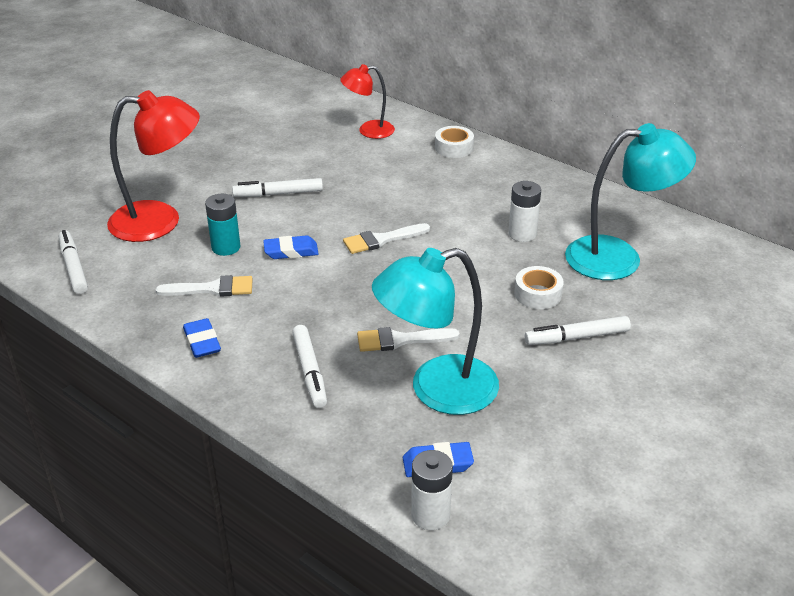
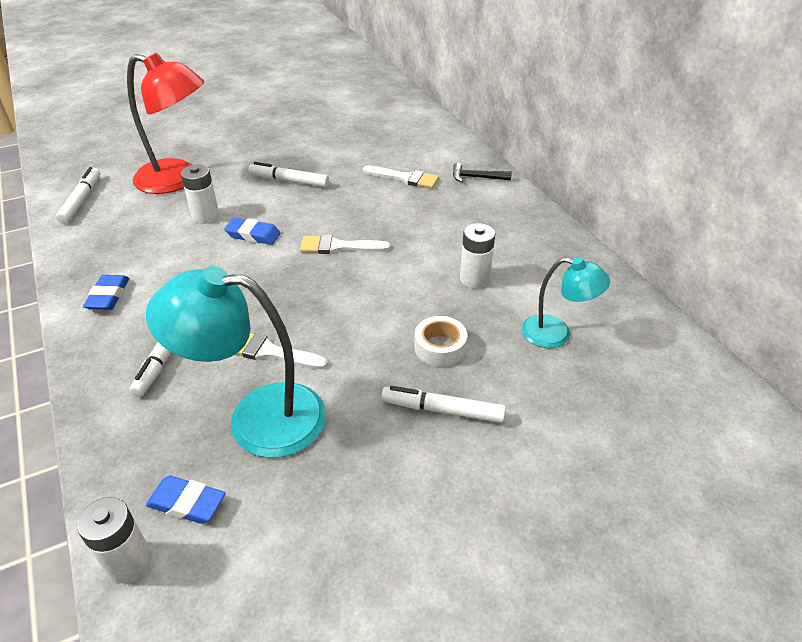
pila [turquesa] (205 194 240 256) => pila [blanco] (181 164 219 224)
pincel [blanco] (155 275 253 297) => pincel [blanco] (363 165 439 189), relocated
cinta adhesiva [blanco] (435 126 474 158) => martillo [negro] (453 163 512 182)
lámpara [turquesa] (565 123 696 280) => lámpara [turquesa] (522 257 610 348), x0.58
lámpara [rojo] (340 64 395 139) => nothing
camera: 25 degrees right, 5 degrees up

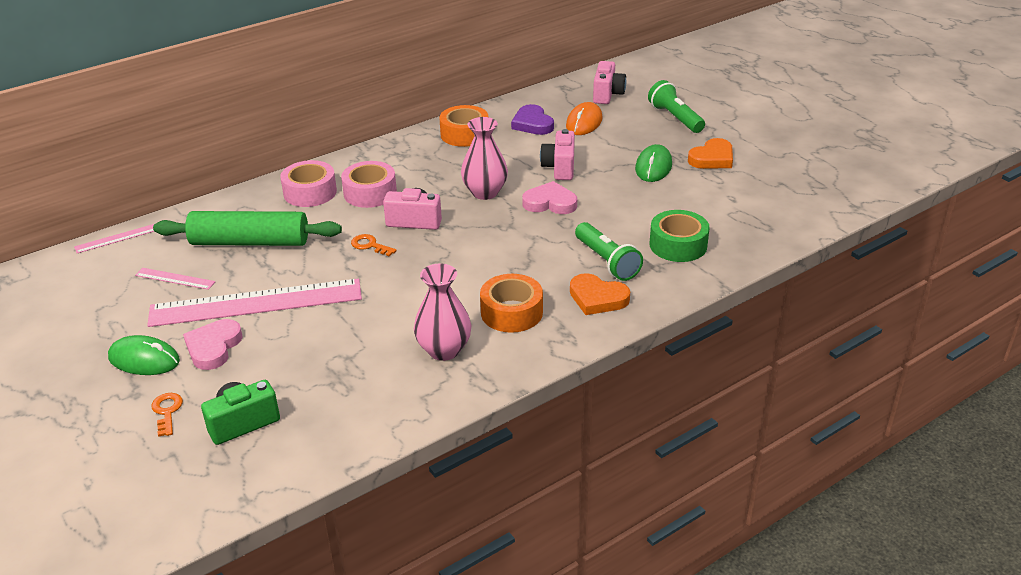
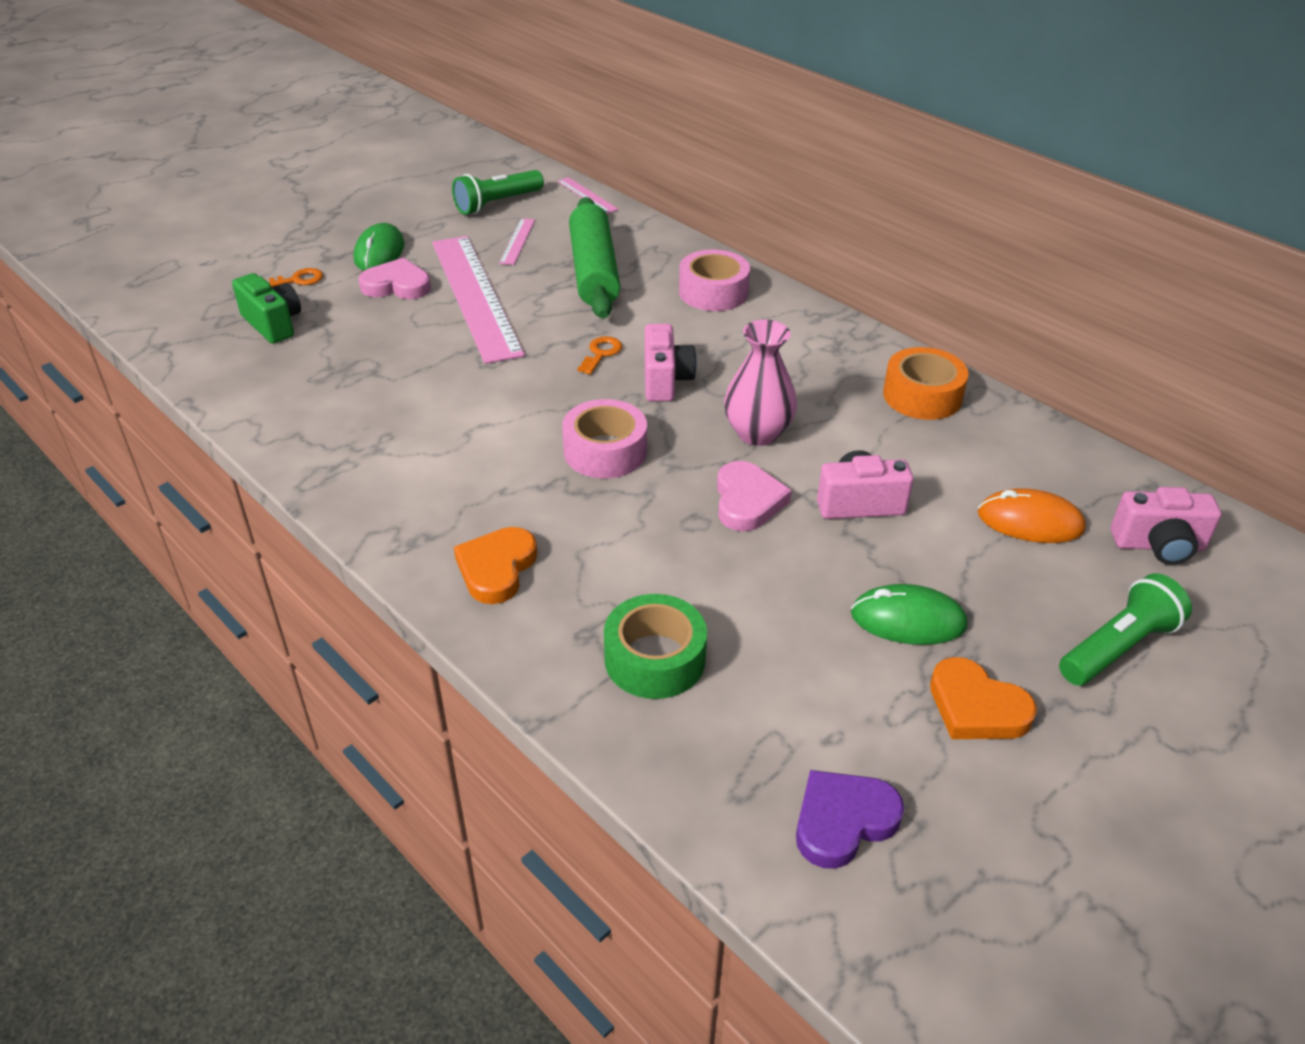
lámpara de mano [verde] (575 222 643 281) => lámpara de mano [verde] (452 170 544 215), relocated
cinta adhesiva [rosa] (341 161 397 208) => cinta adhesiva [rosa] (562 399 647 478), relocated
corazón [morado] (511 104 554 135) => corazón [morado] (796 770 904 869), relocated
florero [rosa] (414 264 471 361) => nothing
cinta adhesiva [naranja] (480 274 543 333) => nothing
camera: 80 degrees right, 5 degrees up

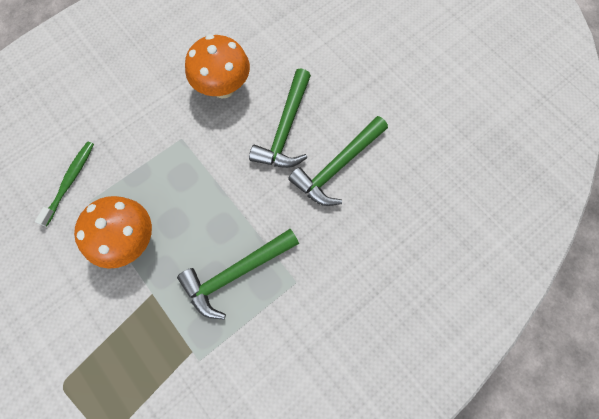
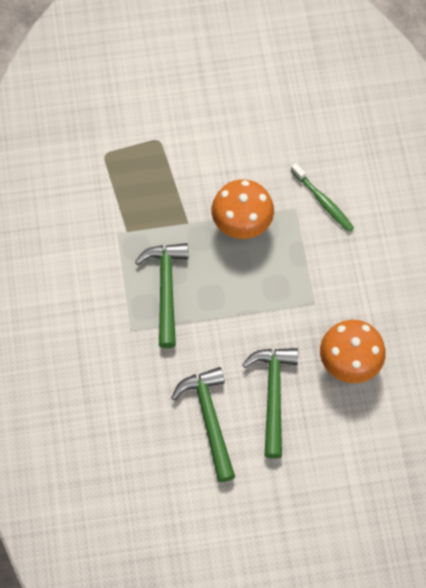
martillo [verde] (249 68 311 168) => martillo [verde] (242 348 298 459), 45 degrees clockwise
camera: 120 degrees right, 5 degrees down

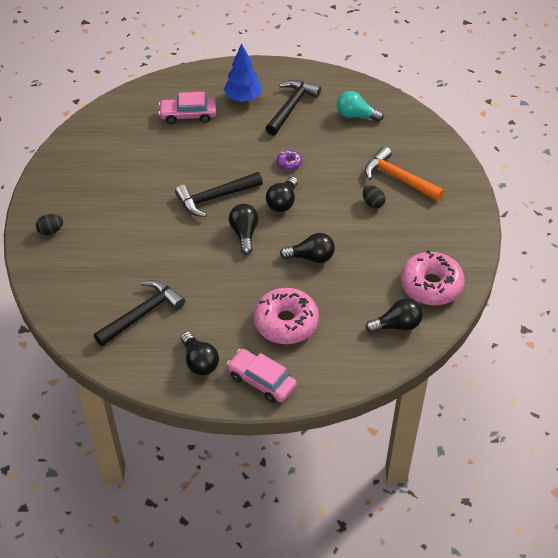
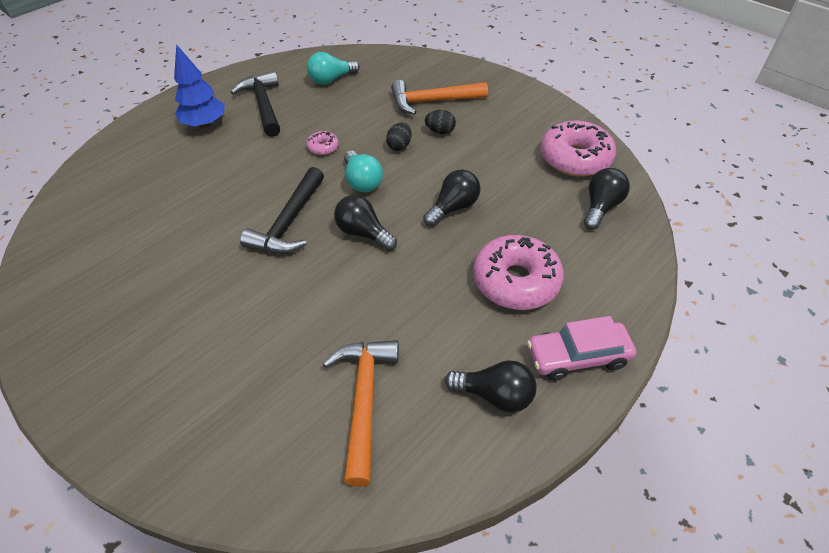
rosquilla [morado] (277 150 302 170) => rosquilla [rosa] (306 131 339 155)
martillo [negro] (94 280 185 346) => martillo [naranja] (323 340 399 487)
bombilla [negro] (266 176 298 212) => bombilla [turquesa] (344 151 383 192)
huevo [negro] (36 214 63 235) => huevo [negro] (386 123 412 151), relocated
coche [rosa] (158 92 216 124) => nothing
camera: 45 degrees left, 0 degrees up

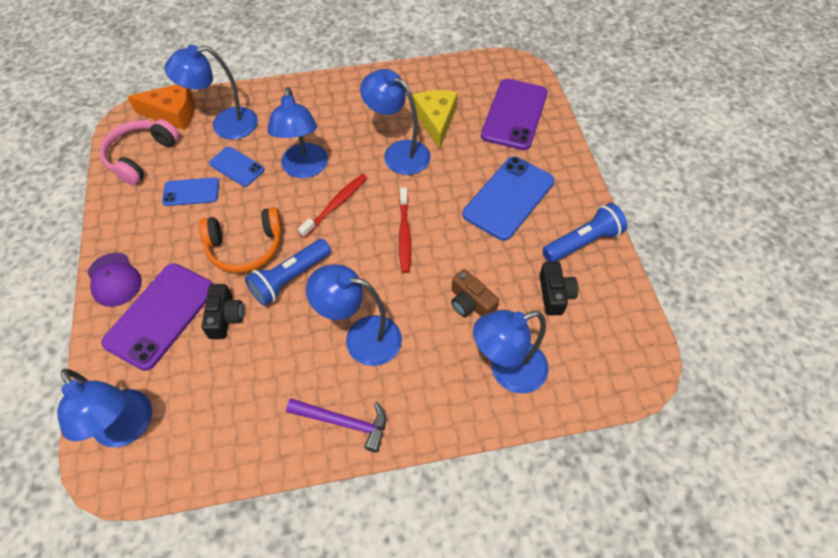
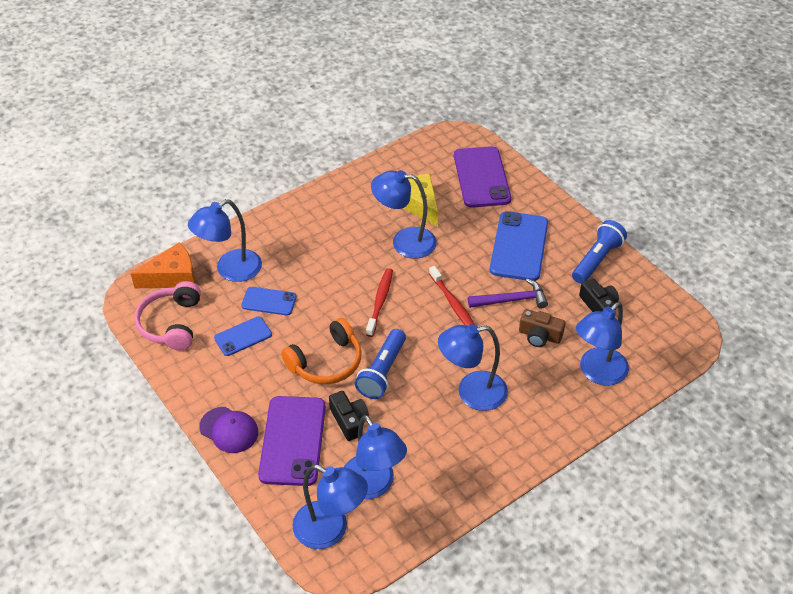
lámpara [azul] (267 87 328 178) => lámpara [azul] (344 415 407 499), relocated
martillo [morado] (286 398 386 453) => martillo [morado] (468 279 548 309), relocated
camera: 25 degrees left, 10 degrees down

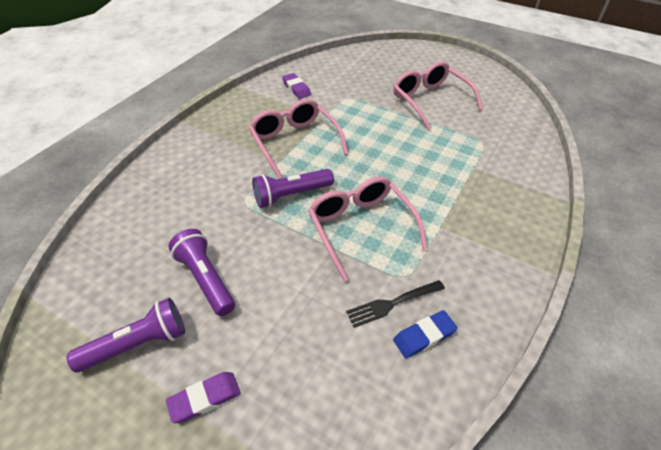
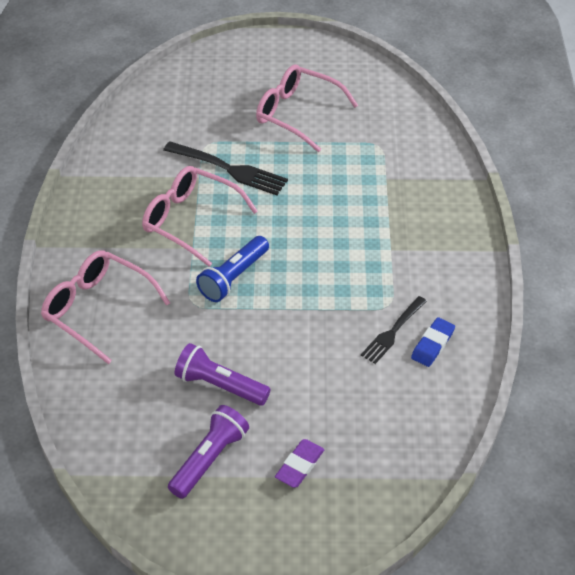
gafas [rosa] (308 176 428 282) => gafas [rosa] (41 250 170 364), relocated
nothing => tenedor [negro] (163 141 288 195)
lámpara de mano [morado] (252 169 334 208) => lámpara de mano [azul] (196 236 269 302)
goma de borrar [morado] (282 73 311 99) => nothing
camera: 30 degrees left, 0 degrees up

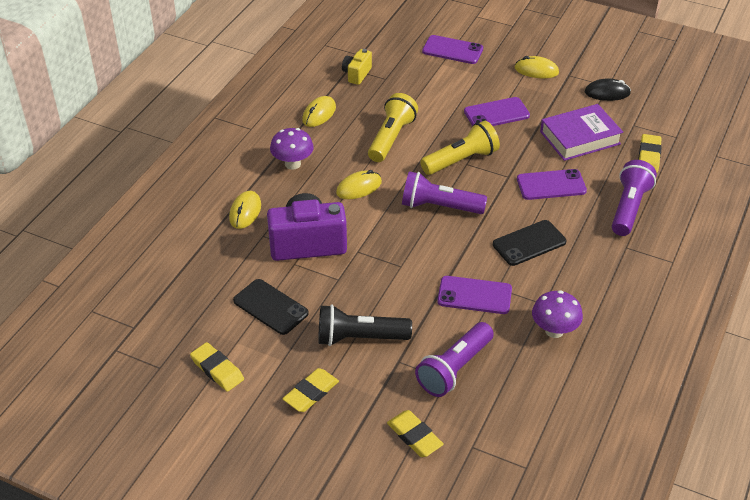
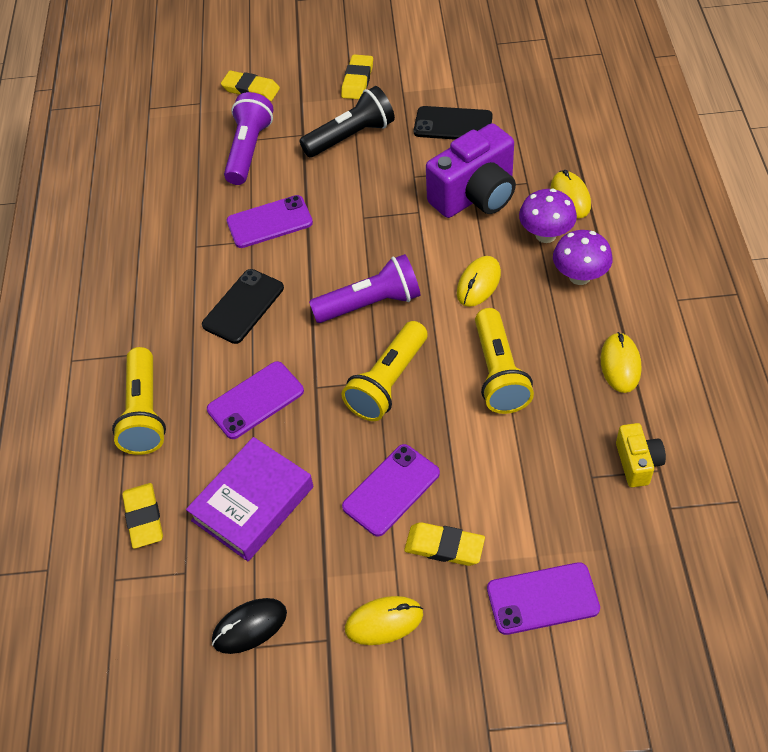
lámpara de mano [morado] (612 160 657 236) => lámpara de mano [amarillo] (112 347 166 455)
goma de borrar [amarillo] (190 342 244 392) => goma de borrar [amarillo] (404 522 485 566), relocated
seta [morado] (532 290 583 338) => seta [morado] (519 188 577 243), relocated
camera: 155 degrees right, 10 degrees up

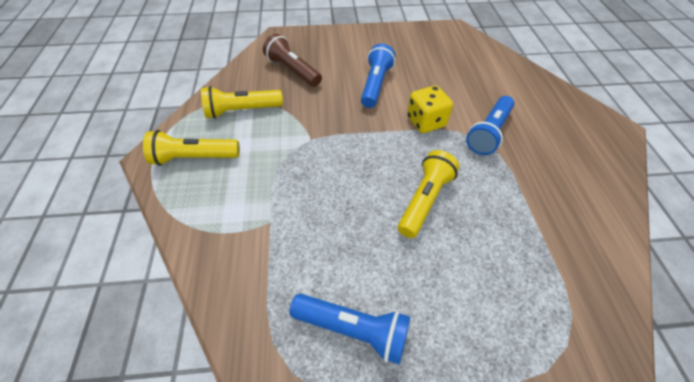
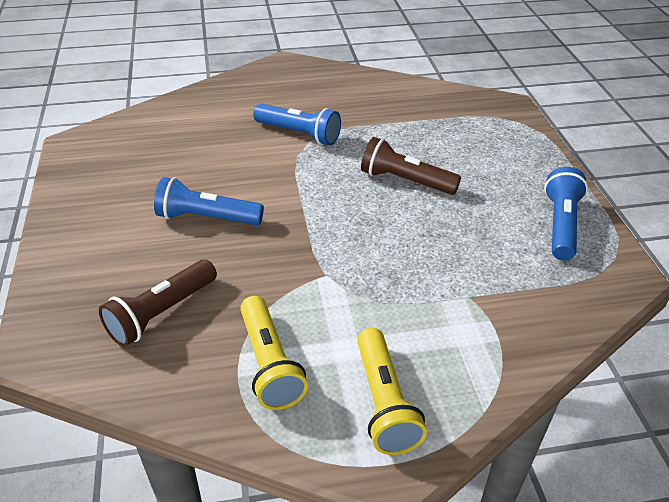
lámpara de mano [amarillo] (398 150 459 238) => lámpara de mano [marrón] (361 137 461 195)
dado [amarillo] (407 86 453 133) => nothing
camera: 95 degrees left, 10 degrees down

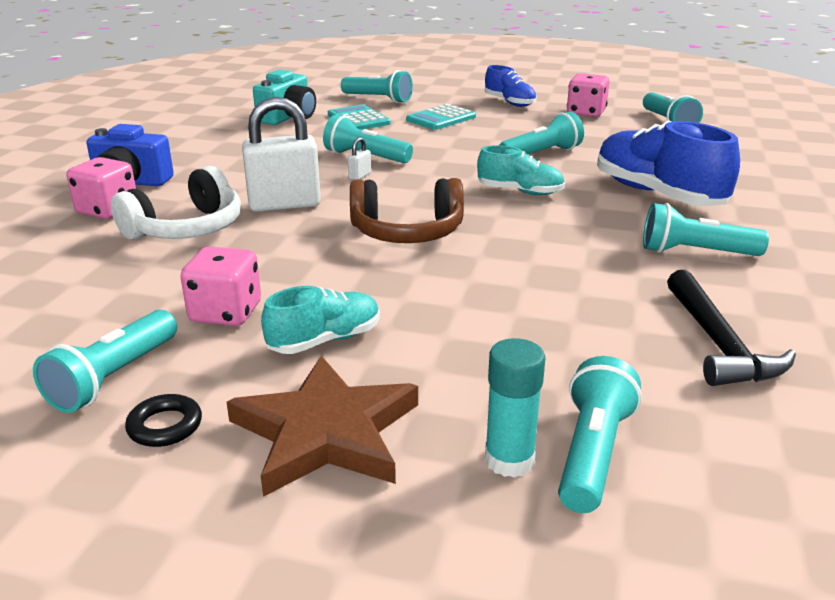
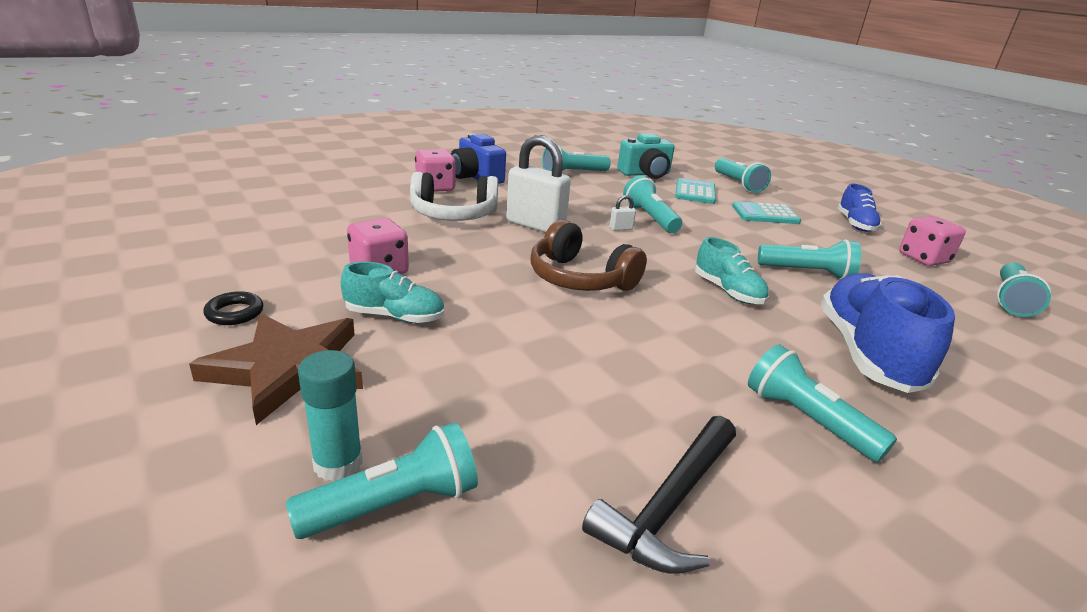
lámpara de mano [turquesa] (33 310 177 413) => lámpara de mano [turquesa] (542 145 611 171), relocated
camera: 40 degrees right, 0 degrees up

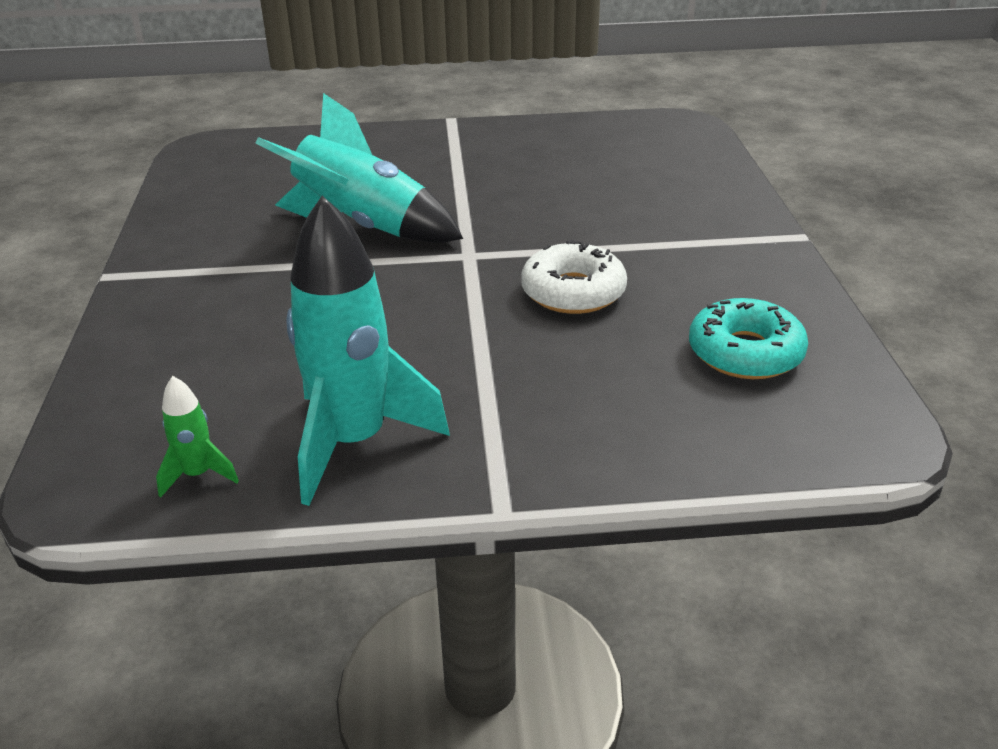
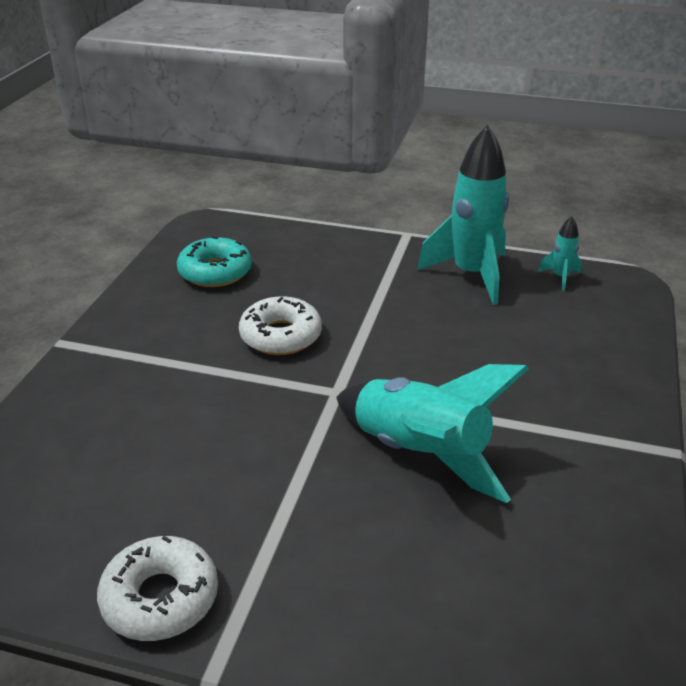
nothing => rosquilla [blanco] (97 536 218 641)
cohete [verde] (156 376 239 498) => cohete [turquesa] (538 216 582 291)
camera: 160 degrees left, 0 degrees up

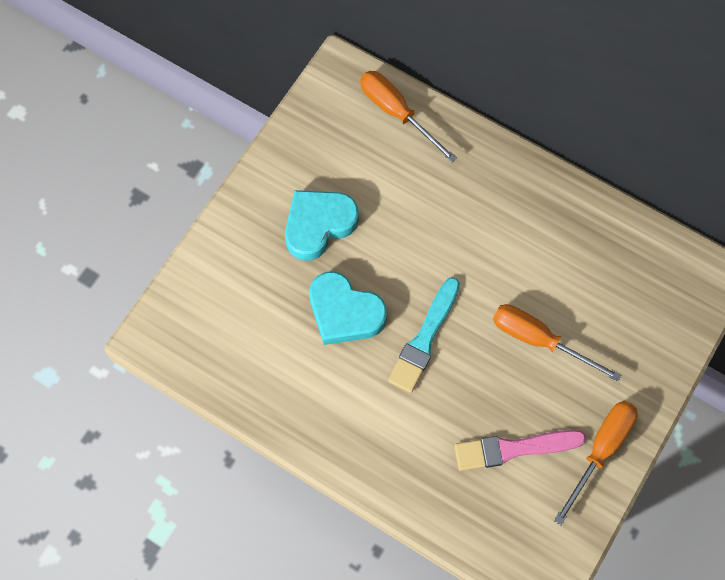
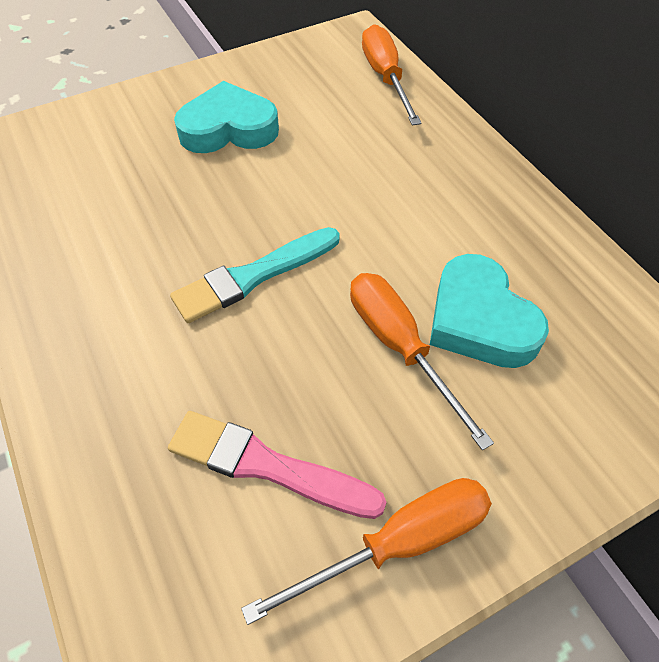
corazón [turquesa] (309 271 387 345) => corazón [turquesa] (430 254 549 368), relocated
camera: 30 degrees right, 15 degrees down

